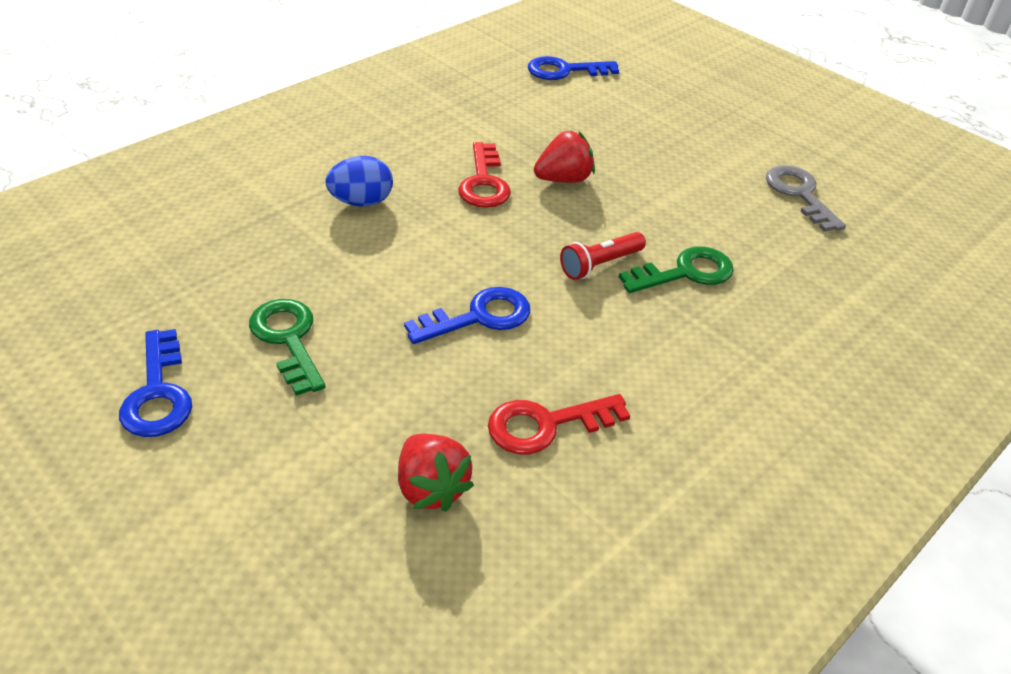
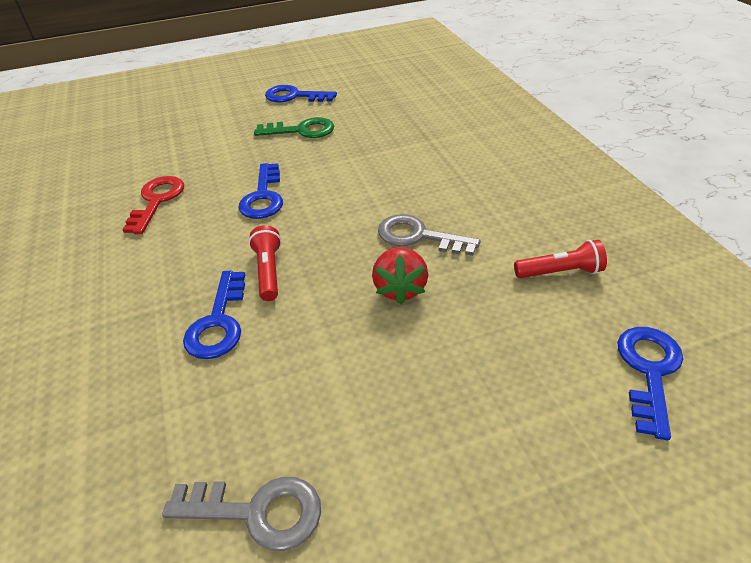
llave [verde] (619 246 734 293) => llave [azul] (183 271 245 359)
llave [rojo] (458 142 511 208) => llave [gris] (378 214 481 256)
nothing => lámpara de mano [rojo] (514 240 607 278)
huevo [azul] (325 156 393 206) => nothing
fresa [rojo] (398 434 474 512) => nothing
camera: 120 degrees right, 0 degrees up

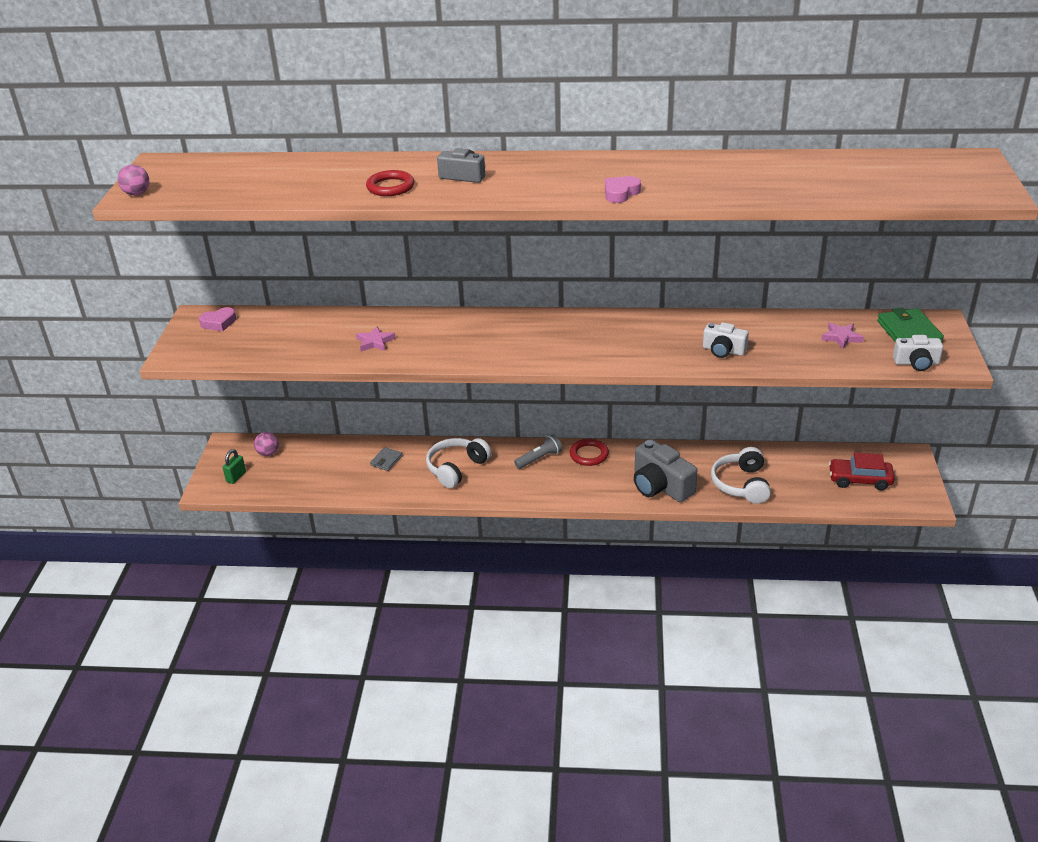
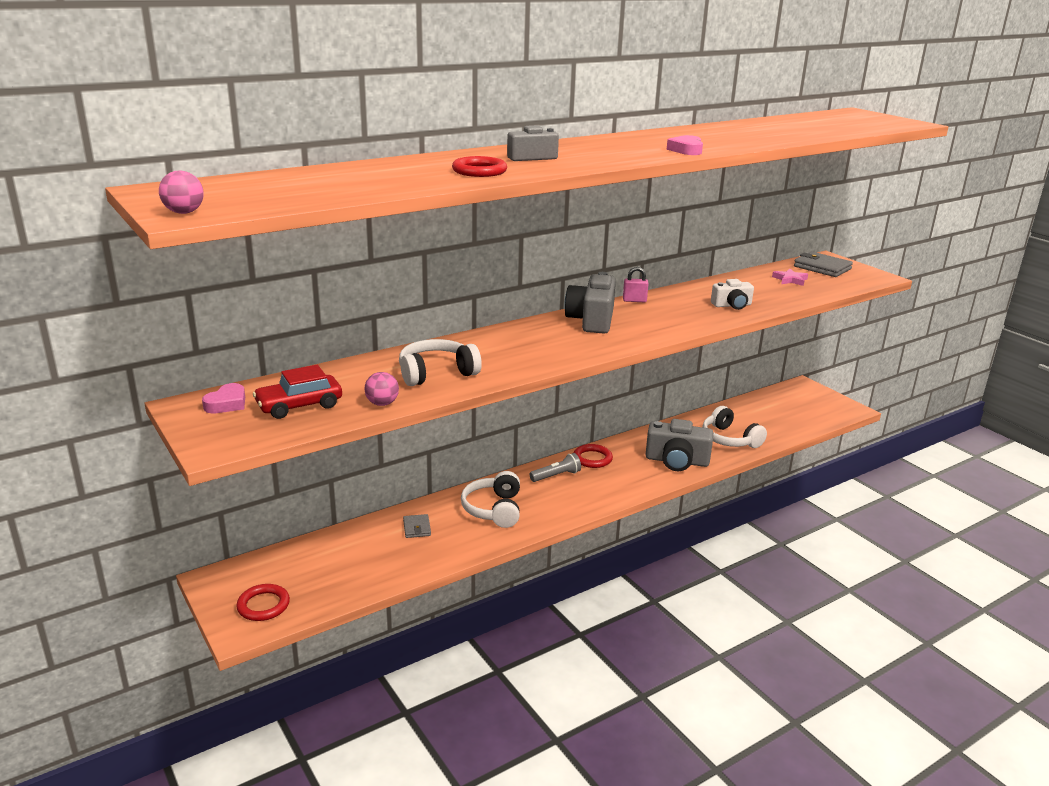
candado [verde] (222 449 246 484) => anillo [rojo] (236 584 290 621)
coche [rojo] (829 453 895 491) => coche [rojo] (253 365 342 419), relocated
pelota [rosa] (254 432 279 456) => pelota [rosa] (364 372 399 406), relocated
estrella [rosa] (356 326 396 352) => auriculares [blanco] (399 339 482 386)
lámpara de mano [gris] (514 435 562 469) => lámpara de mano [gris] (530 453 581 482), 45 degrees clockwise
nothing => cámara [gris] (564 272 616 334)
nothing => candado [rosa] (623 267 649 302)
cartera [verde] (877 308 944 342) => cartera [gris] (794 252 853 277)
cámara [blanco] (893 335 943 371) => nothing
camera: 40 degrees left, 10 degrees down

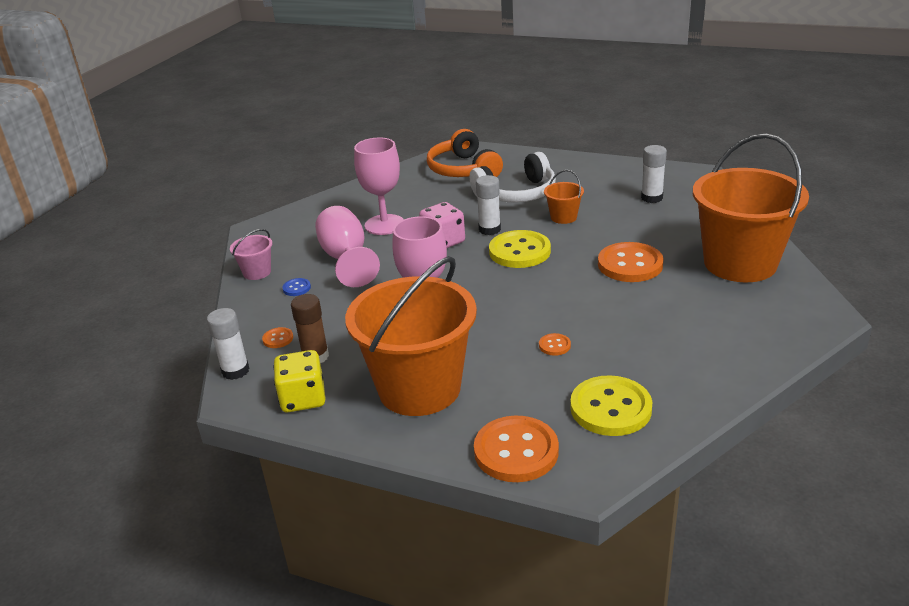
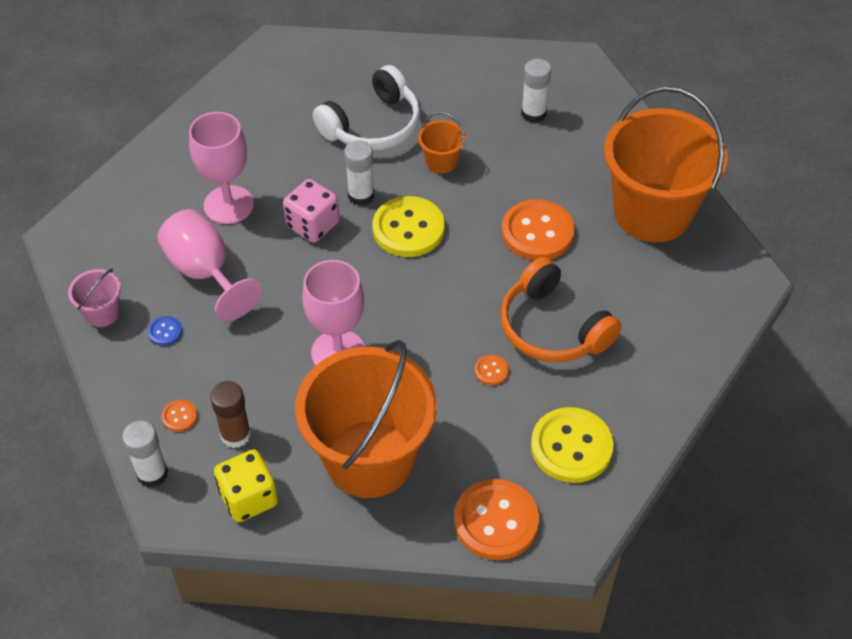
auriculares [naranja] (427 129 503 177) => auriculares [naranja] (500 257 622 362), relocated
camera: 20 degrees left, 20 degrees up

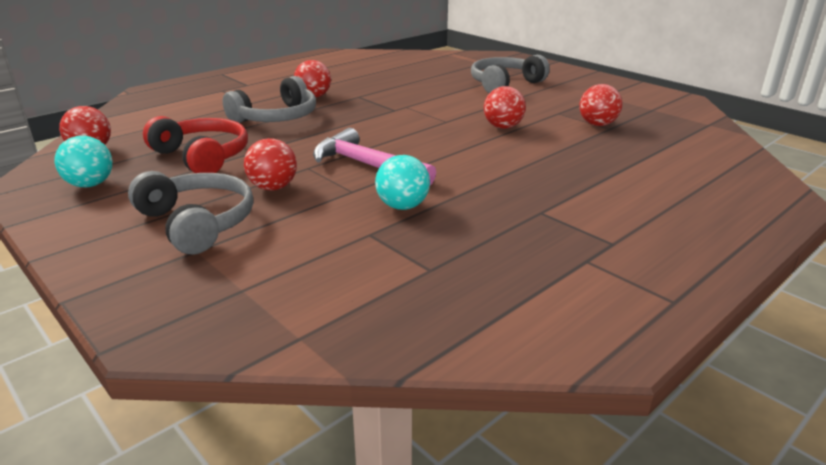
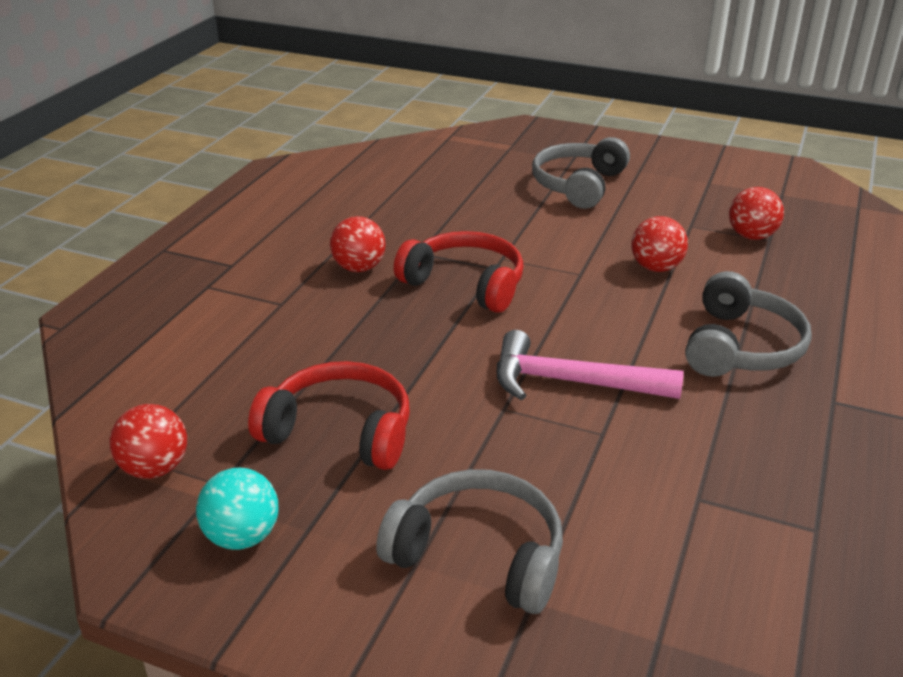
nothing => auriculares [rojo] (394 231 524 313)
auriculares [gris] (223 76 316 123) => auriculares [gris] (685 271 812 377), relocated
pelota [rojo] (244 138 297 190) => nothing
pelota [turquesa] (375 155 430 210) => nothing
camera: 25 degrees left, 5 degrees up

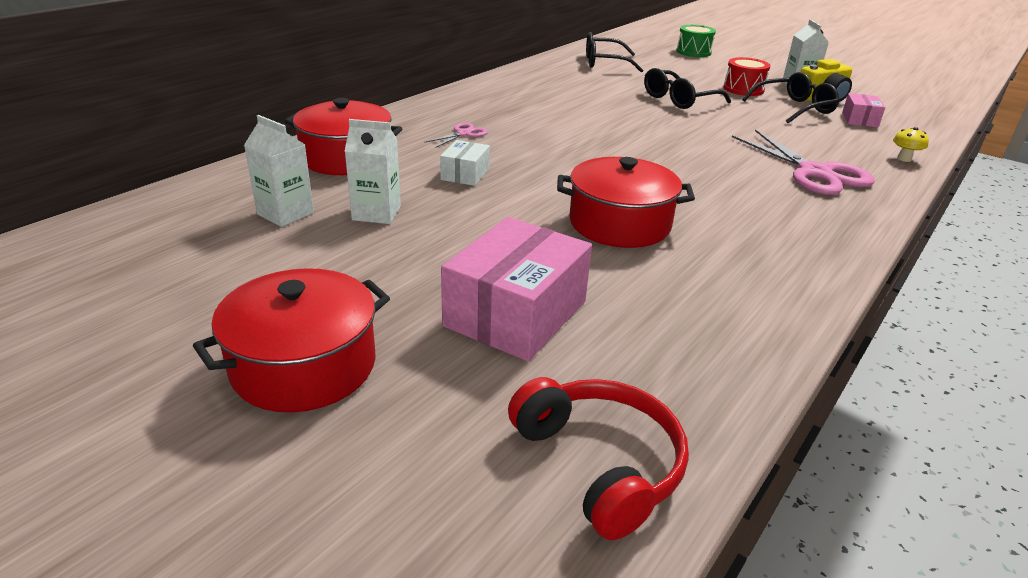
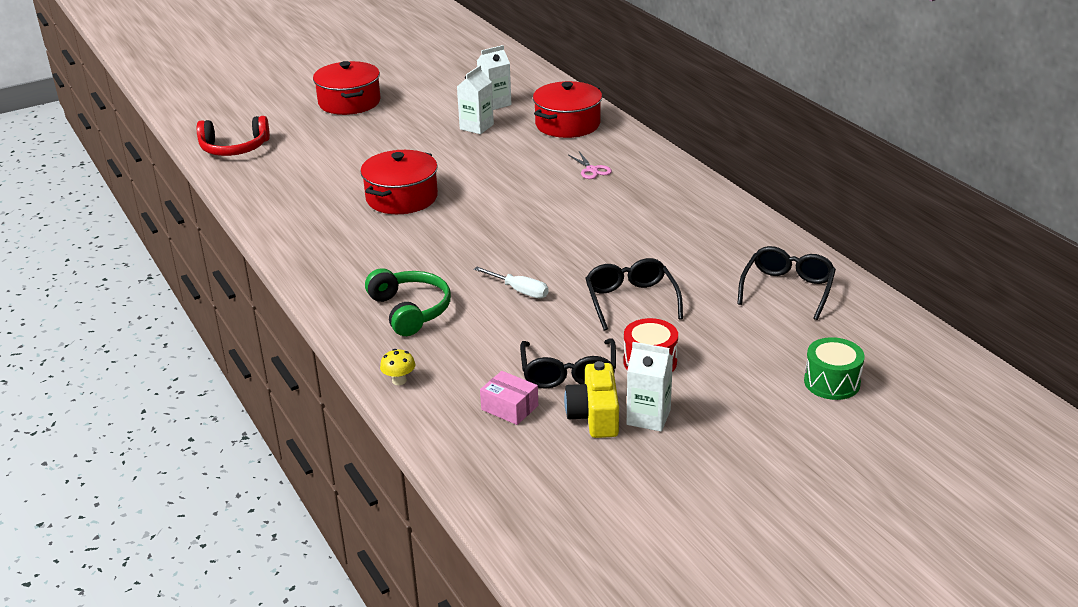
tijeras [rosa] (732 129 875 195) => auriculares [verde] (365 268 451 336)
nothing => destornillador [blanco] (474 267 548 298)
caja [blanco] (440 140 490 186) => nothing
caja [rosa] (441 217 592 362) => nothing
camera: 115 degrees right, 0 degrees up

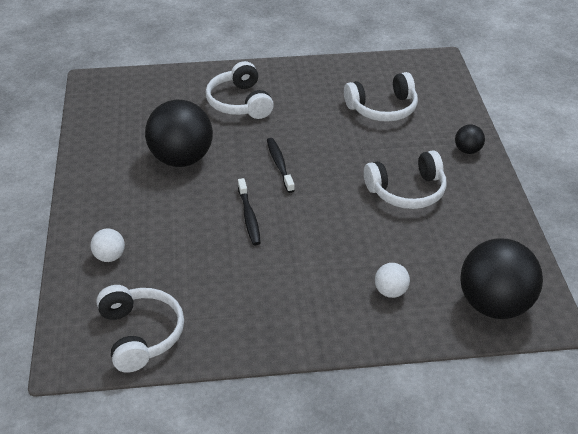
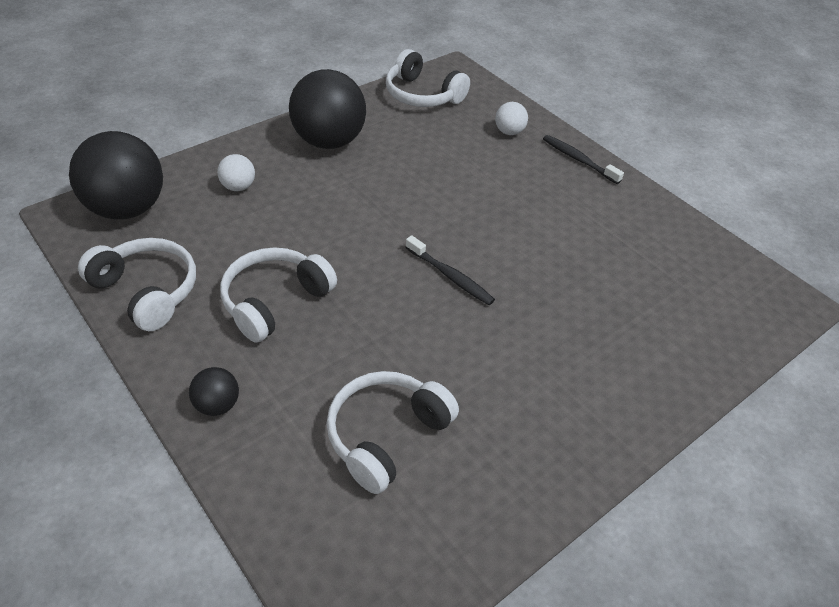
auriculares [blanco] (206 61 274 119) => auriculares [blanco] (78 238 196 331), relocated
pelota [negro] (145 100 213 167) => pelota [negro] (289 69 366 149), relocated
cepillo de dientes [negro] (238 178 261 246) => cepillo de dientes [negro] (543 135 624 184), relocated
camera: 145 degrees right, 5 degrees up

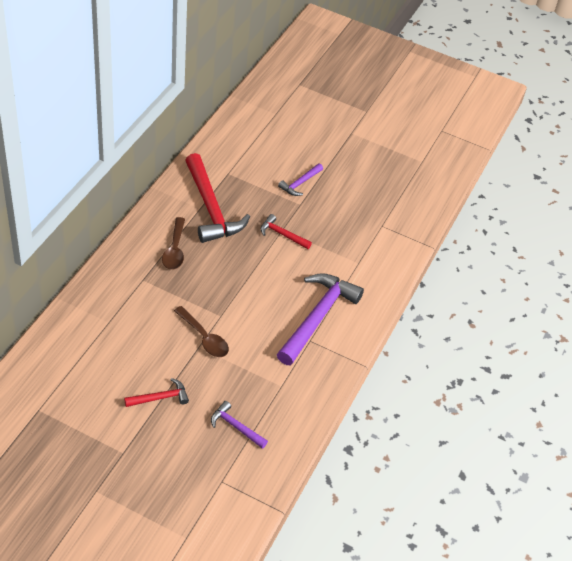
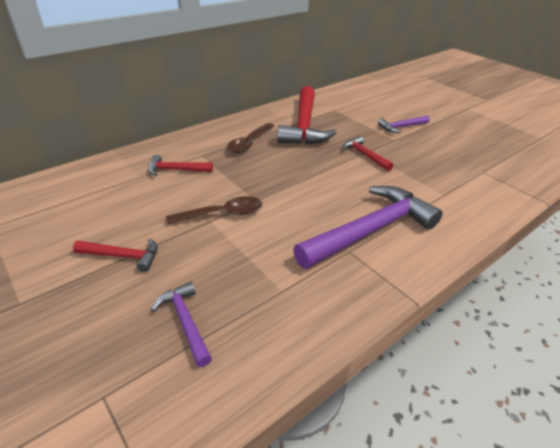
nothing => martillo [rojo] (148 154 213 176)
cuchara [marrón] (174 306 229 357) => cuchara [marrón] (166 196 262 225), 90 degrees counterclockwise
camera: 30 degrees right, 10 degrees down

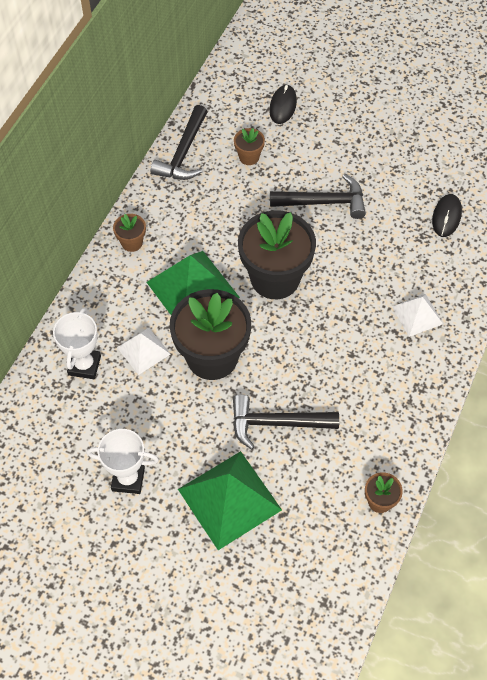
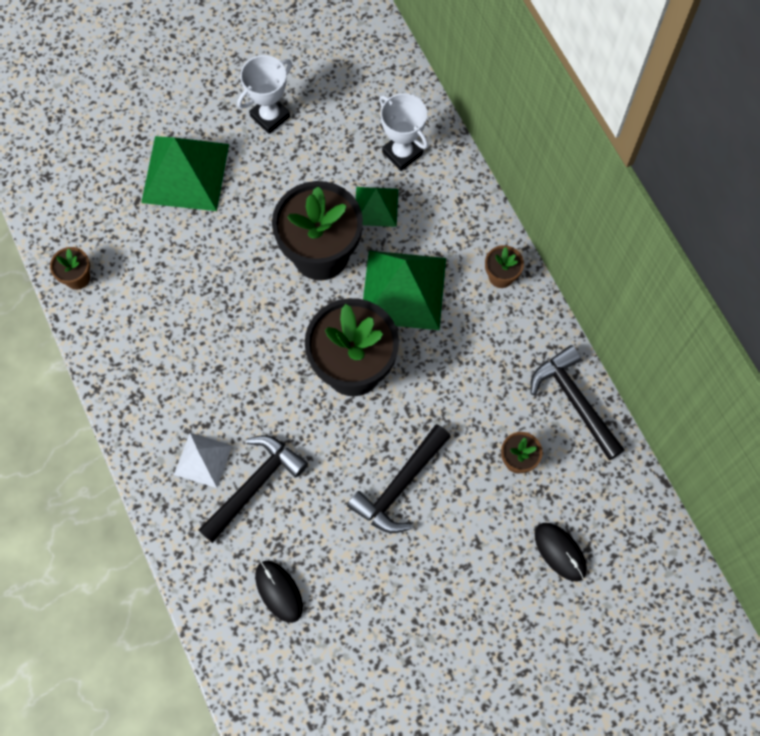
martillo [negro] (233 394 339 450) => martillo [negro] (198 435 308 543), relocated
pirámide [blanco] (117 327 170 375) => pirámide [verde] (356 187 399 227)
camera: 130 degrees right, 10 degrees up

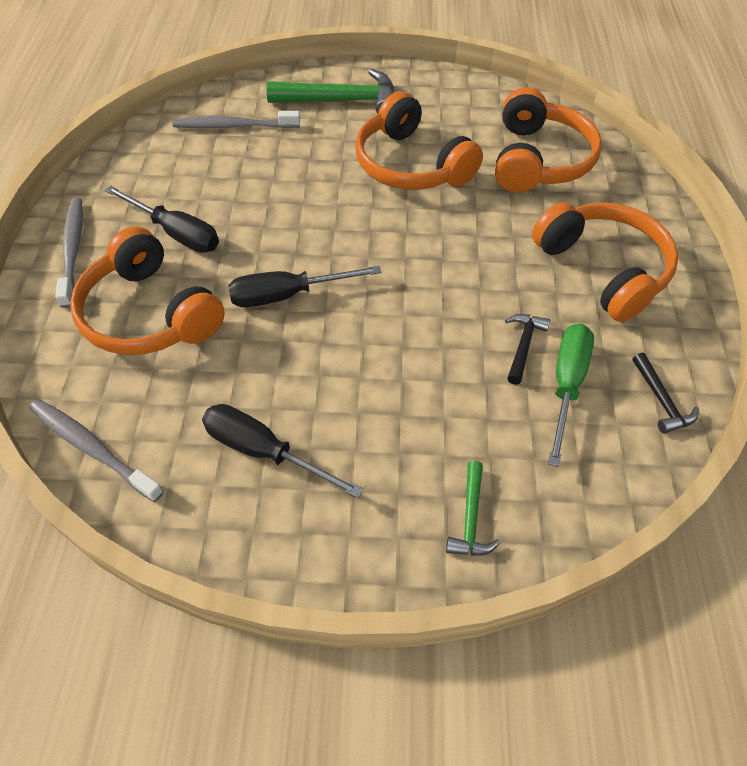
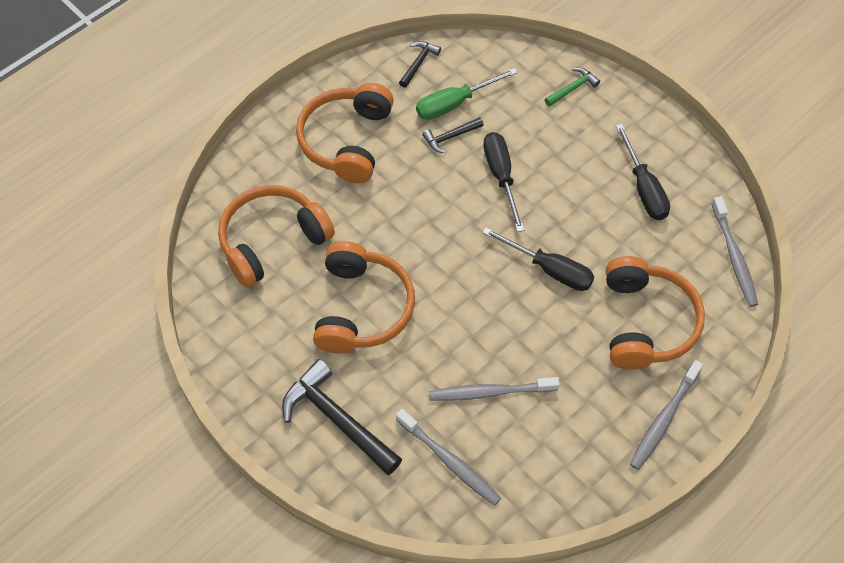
martillo [verde] (266 69 394 113) => martillo [negro] (282 359 402 475)
nothing => cepillo de dientes [gris] (429 377 560 401)
destornillador [negro] (105 186 219 253) => destornillador [negro] (483 132 524 232), relocated
camera: 135 degrees left, 5 degrees up

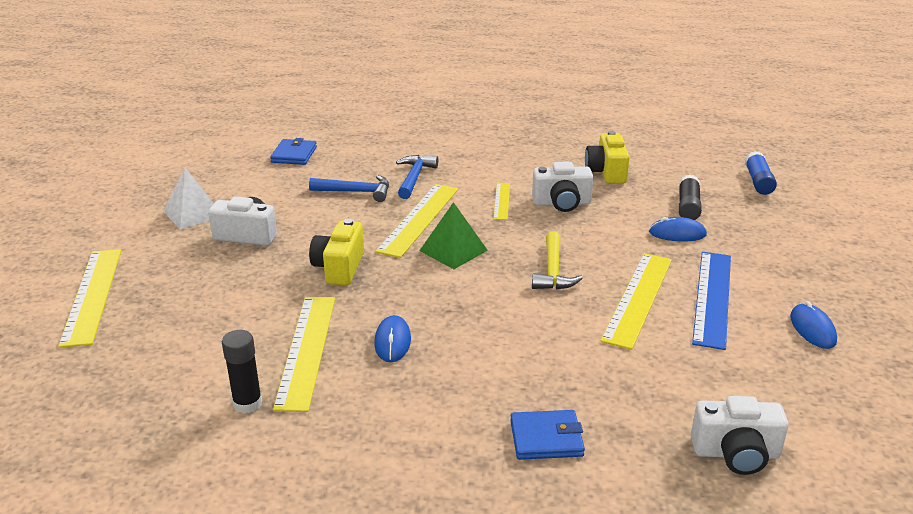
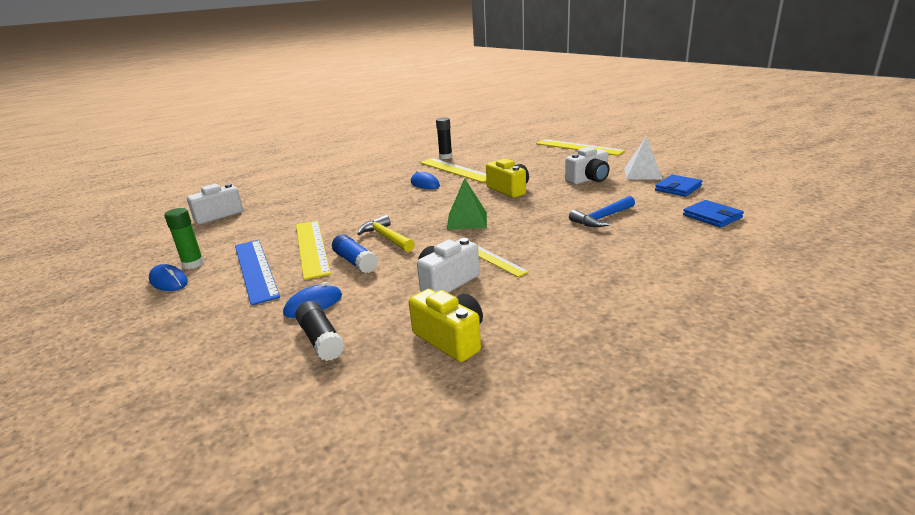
nothing => barra de pegamento [verde] (164 208 204 269)
barra de pegamento [azul] (745 151 777 195) => barra de pegamento [azul] (332 234 378 273), relocated
cartera [azul] (510 410 585 460) => cartera [azul] (655 175 703 197), relocated
regla [amarillo] (375 184 458 258) => nothing
martillo [azul] (396 155 438 199) => nothing
camera: 140 degrees right, 5 degrees down

